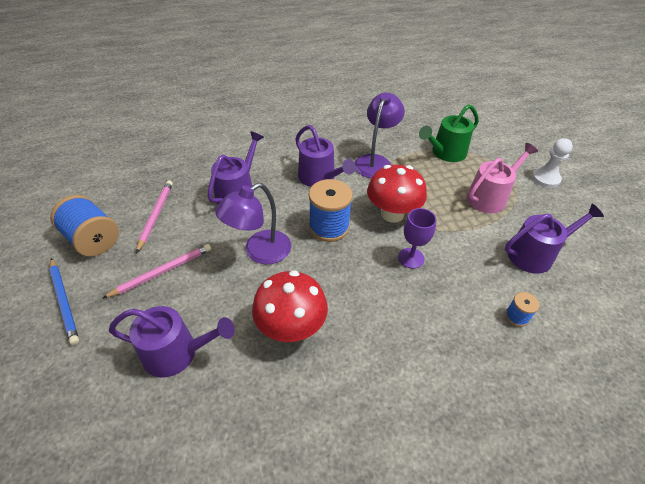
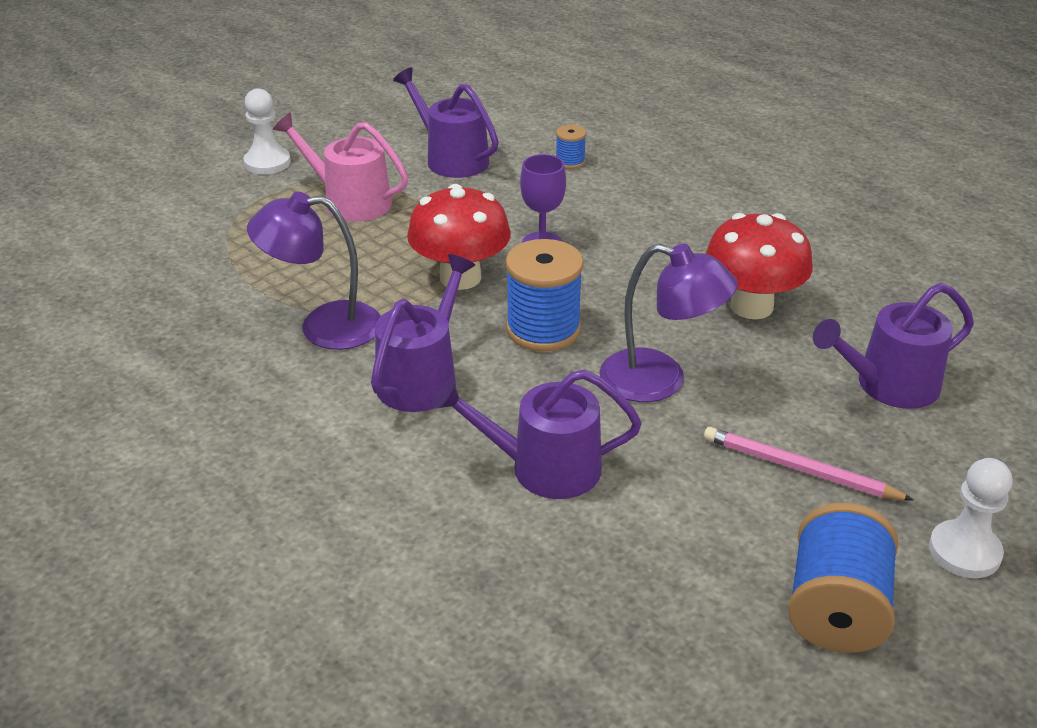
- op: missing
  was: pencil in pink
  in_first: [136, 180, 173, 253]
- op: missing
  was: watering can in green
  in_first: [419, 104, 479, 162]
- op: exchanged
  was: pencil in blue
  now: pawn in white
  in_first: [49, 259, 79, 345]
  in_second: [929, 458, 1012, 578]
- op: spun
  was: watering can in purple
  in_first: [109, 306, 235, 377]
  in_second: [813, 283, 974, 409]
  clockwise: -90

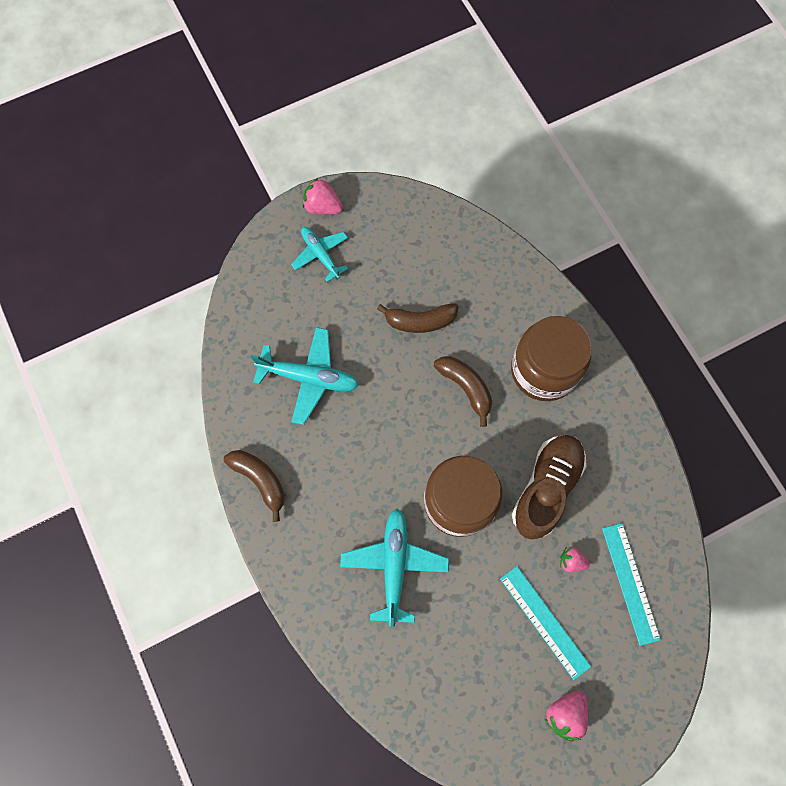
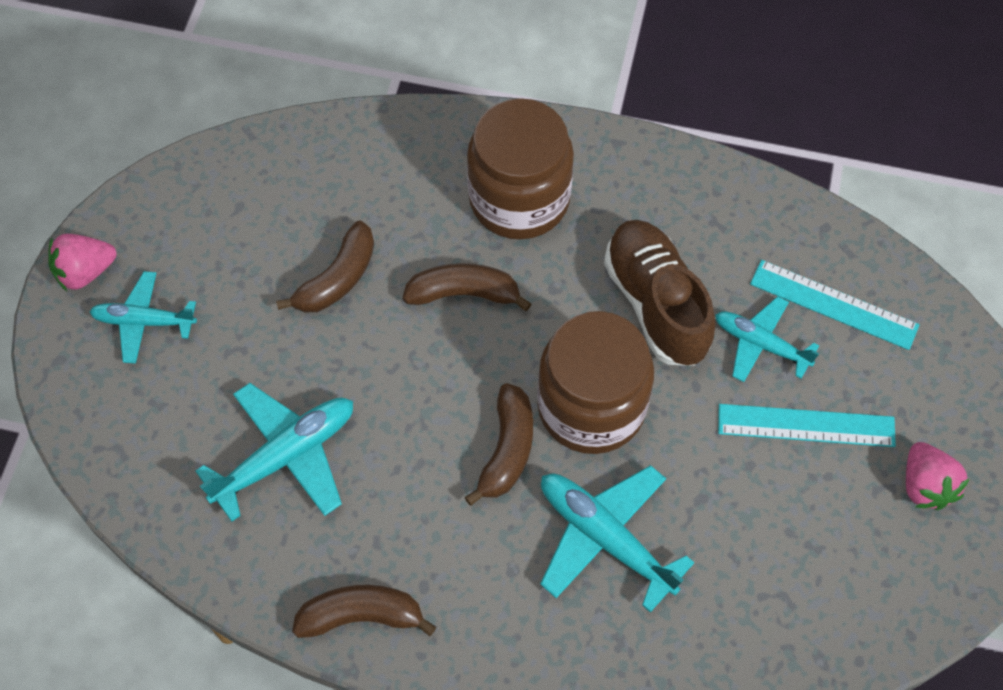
- op: appeared
  now: banana in brown
  in_second: [465, 383, 533, 506]
- op: exchanged
  was: strawberry in pink
  now: plane in turquoise
  in_first: [560, 547, 590, 572]
  in_second: [715, 296, 819, 382]

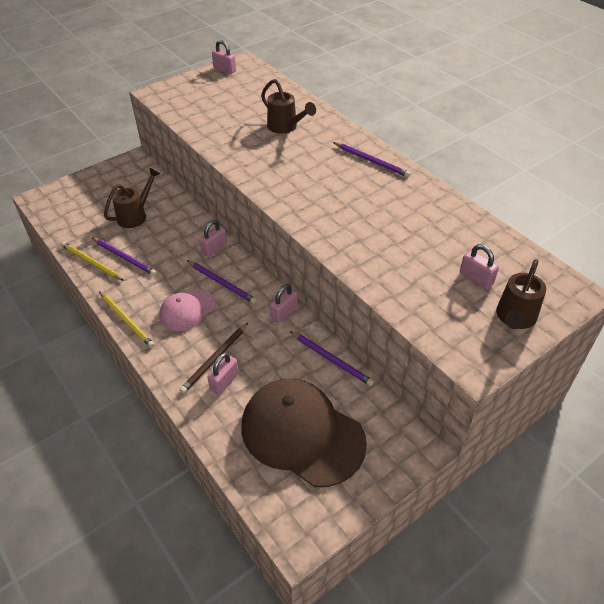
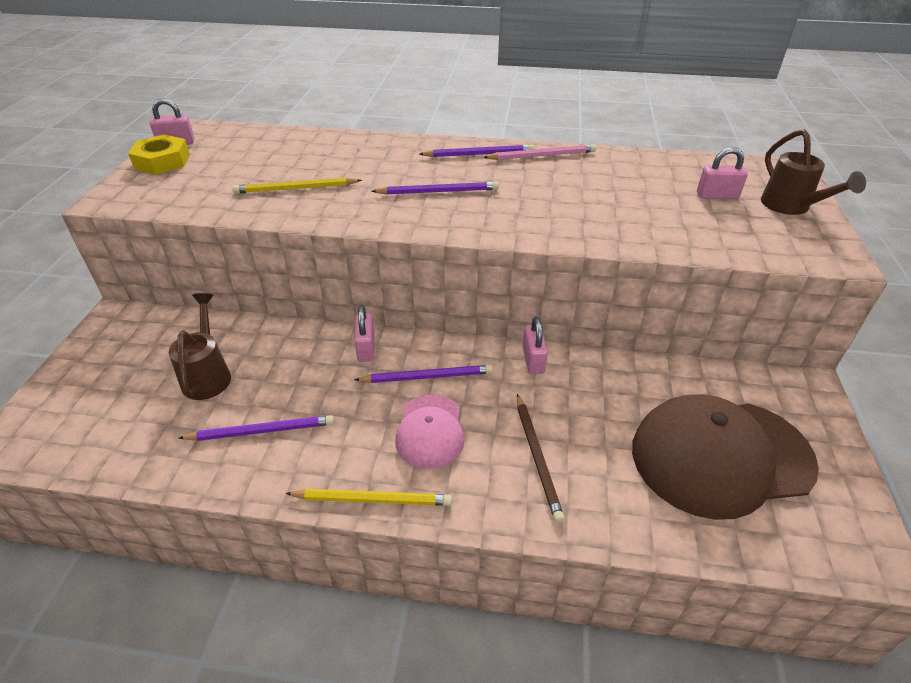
- op: missing
  was: padlock in pink
  in_first: [207, 353, 239, 395]
- op: missing
  was: watering can in brown
  in_first: [261, 79, 316, 134]
- op: appeared
  now: nut in yellow
  in_second: [128, 134, 190, 175]
- op: appeared
  now: pencil in pink
  in_second: [483, 144, 596, 160]
- op: relocated
  was: pencil in yellow
  in_first: [61, 242, 124, 281]
  in_second: [232, 177, 362, 194]
- op: relocated
  was: pencil in purple
  in_first: [290, 331, 374, 386]
  in_second: [371, 182, 499, 195]

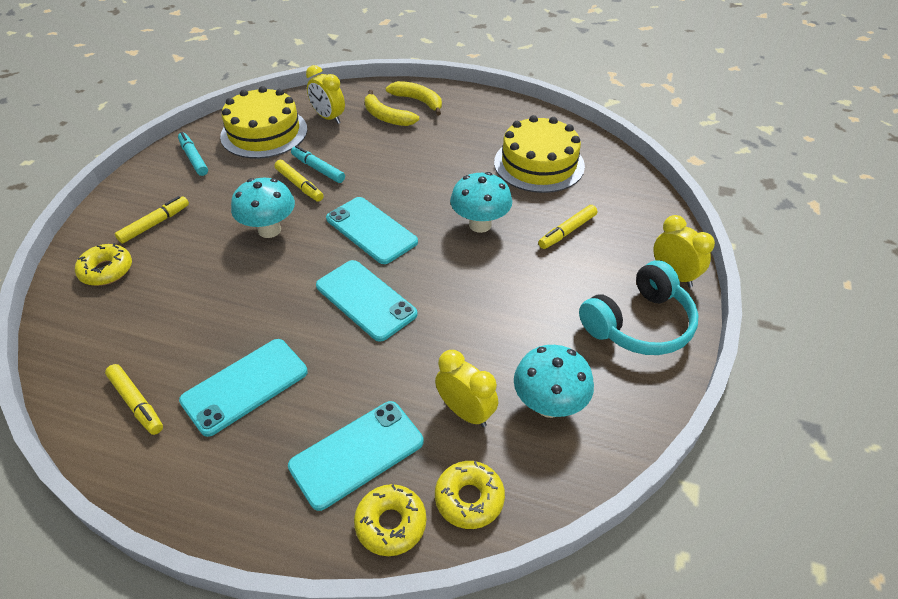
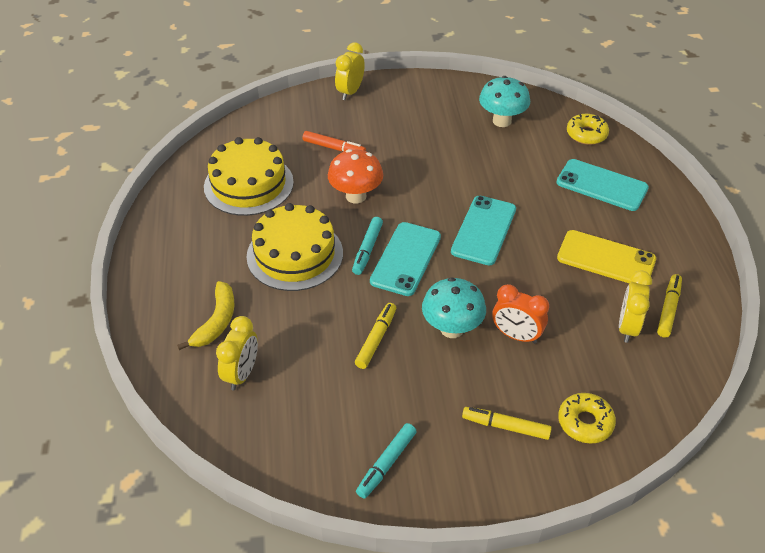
- op: missing
  was: donut in yellow
  in_first: [354, 484, 426, 556]
- op: missing
  was: banana in yellow
  in_first: [386, 81, 442, 115]
- op: missing
  was: headphones in turquoise
  in_first: [579, 260, 698, 355]
- op: appeared
  now: clock in orange
  in_second: [492, 284, 549, 344]
- op: relocated
  was: cake in yellow
  in_first: [220, 86, 307, 159]
  in_second: [247, 203, 343, 291]
- op: relocated
  was: marker in turquoise
  in_first: [291, 145, 345, 183]
  in_second: [352, 217, 383, 275]
- op: relocated
  was: clock in yellow
  in_first: [435, 350, 498, 427]
  in_second: [619, 270, 652, 343]
- op: colour
  was: phone in turquoise
  now: phone in yellow
  in_first: [179, 339, 308, 437]
  in_second: [557, 230, 656, 284]
- op: colour
  was: mushroom in turquoise
  now: mushroom in orange
  in_first: [450, 172, 512, 233]
  in_second: [328, 149, 383, 204]
- op: colour
  was: marker in yellow
  now: marker in orange
  in_first: [538, 205, 597, 249]
  in_second: [302, 131, 366, 152]

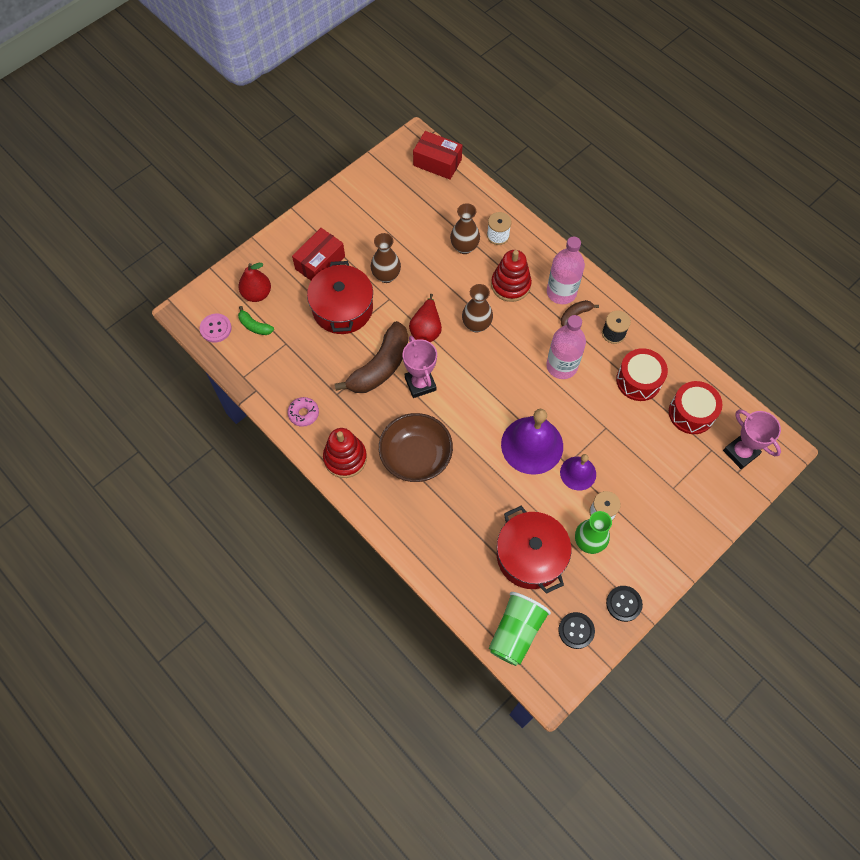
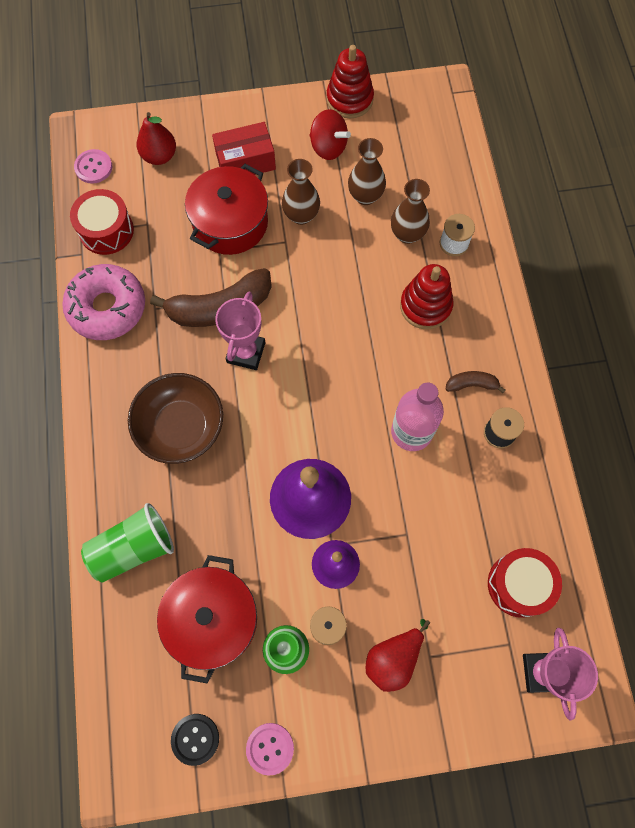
- op: missing
  was: banana in green
  in_first: [238, 306, 274, 335]
- op: missing
  was: box in red
  in_first: [413, 131, 462, 180]
- op: missing
  was: bottle in pink
  in_first: [547, 237, 585, 304]
- op: appeared
  now: spinning top in red
  in_second: [309, 109, 351, 160]
- op: relocated
  was: stacking toy in red
  in_first: [323, 428, 367, 478]
  in_second: [326, 45, 374, 118]
- op: relocated
  was: pear in red
  in_first: [409, 294, 442, 342]
  in_second: [366, 619, 430, 692]
- op: relocated
  was: vase in brown
  in_first: [462, 284, 493, 332]
  in_second: [348, 138, 386, 205]
- op: relocated
  was: cup in green
  in_first: [489, 592, 551, 666]
  in_second: [81, 503, 174, 583]
- op: relocated
  was: drum in red
  in_first: [616, 348, 668, 401]
  in_second: [70, 189, 134, 255]
- op: colour
  was: button in black
  now: button in pink
  in_first: [606, 586, 643, 622]
  in_second: [246, 723, 294, 776]
- op: size
  was: donut in pink
  in_first: [287, 397, 319, 427]
  in_second: [62, 264, 145, 340]
  ratio: 2.1

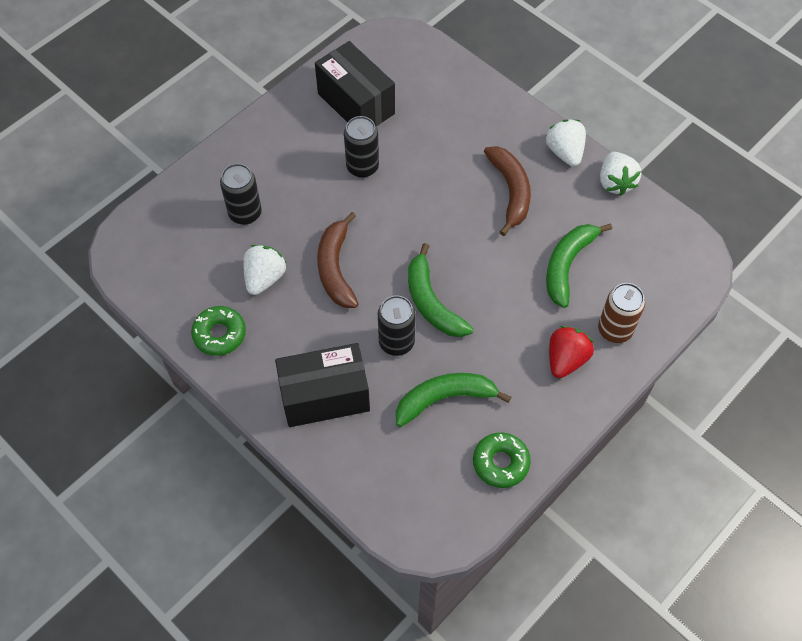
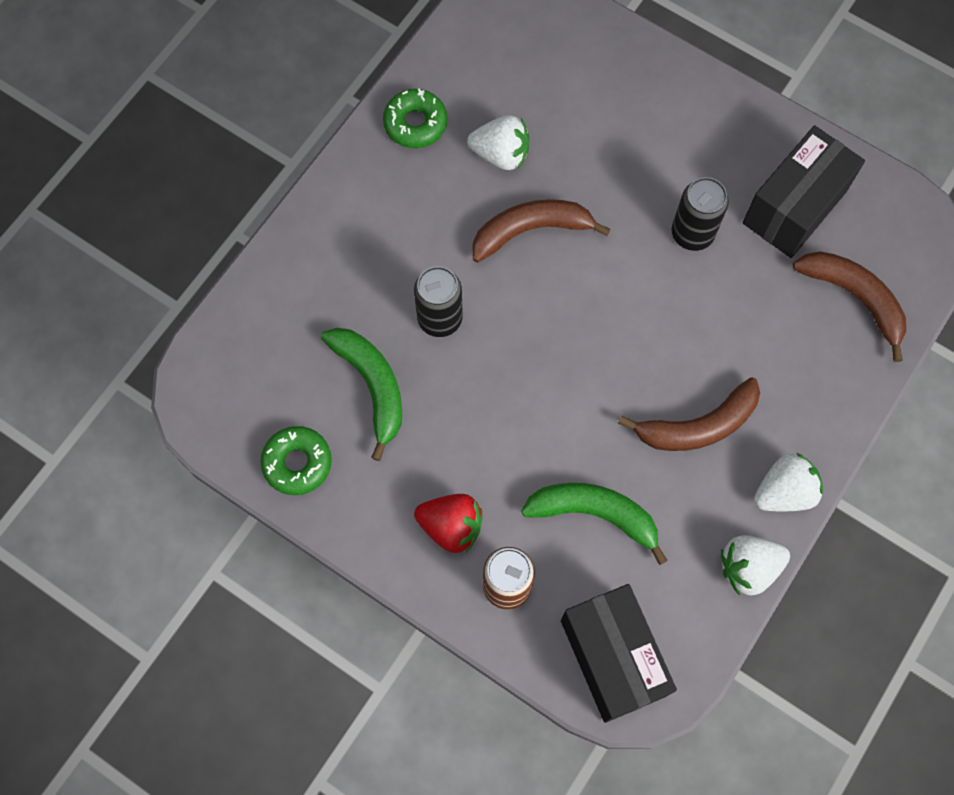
- op: missing
  was: can in black
  in_first: [220, 163, 262, 225]
- op: missing
  was: banana in green
  in_first: [408, 243, 473, 337]
- op: appeared
  now: banana in brown
  in_second: [793, 251, 906, 362]
- op: relocated
  was: box in black
  in_first: [275, 343, 370, 427]
  in_second: [561, 584, 677, 723]

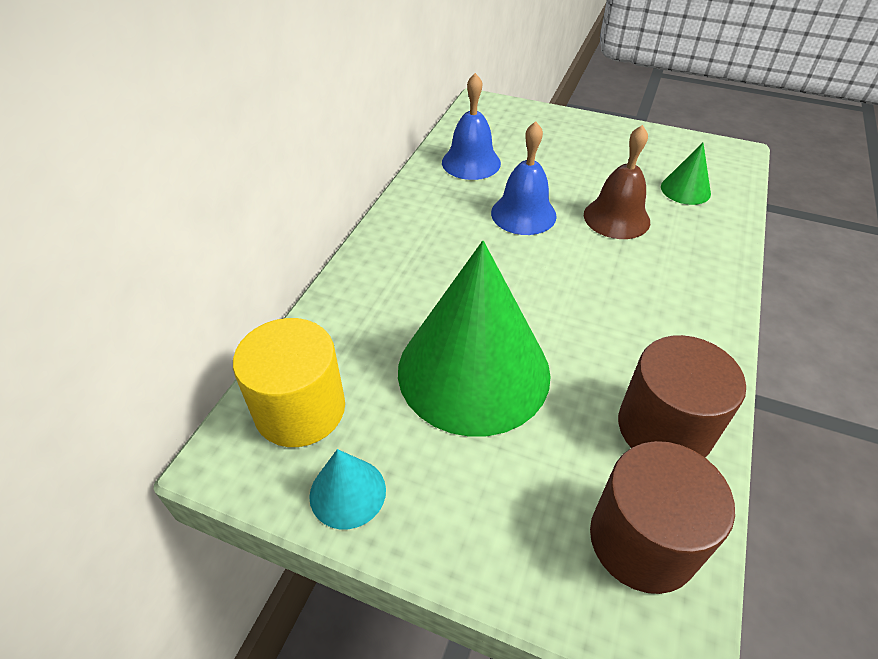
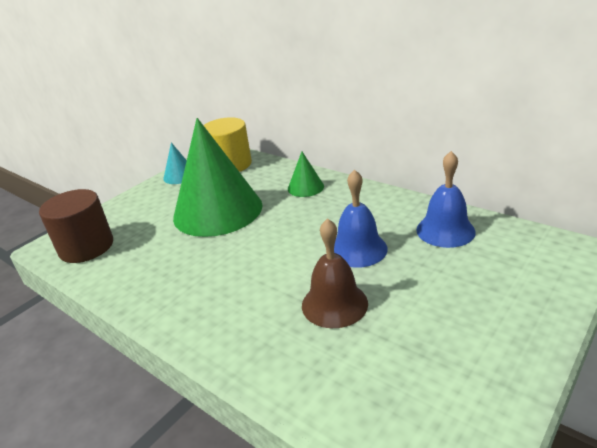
- op: missing
  was: cylinder in brown
  in_first: [618, 335, 746, 458]
- op: relocated
  was: cone in green
  in_first: [661, 143, 711, 205]
  in_second: [288, 152, 324, 197]

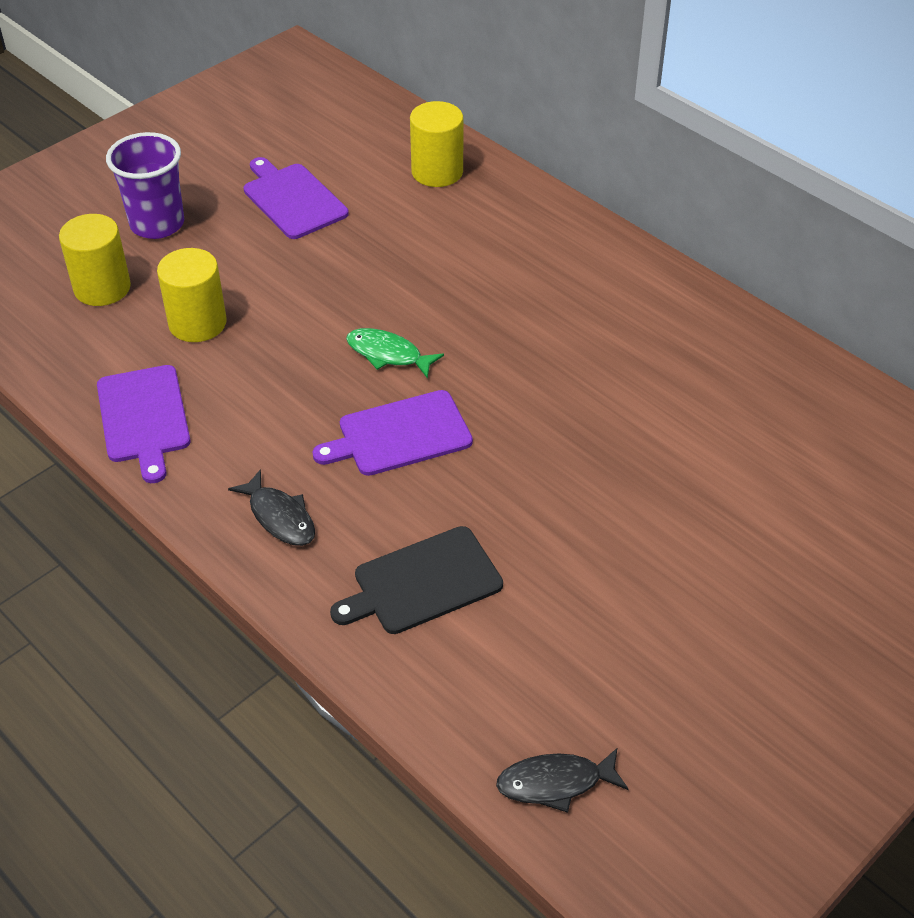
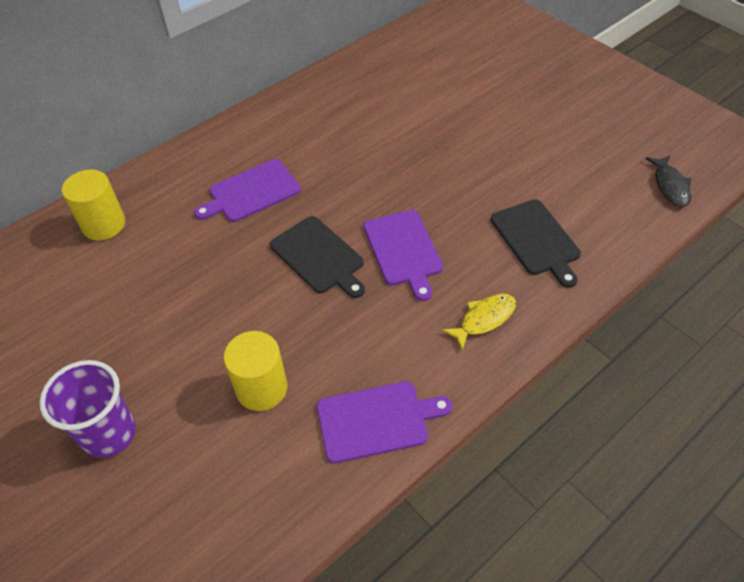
- op: missing
  was: cylinder in yellow
  in_first: [59, 214, 131, 306]
- op: relocated
  was: cutting board in purple
  in_first: [244, 157, 349, 239]
  in_second: [194, 159, 301, 222]
- op: exchanged
  was: fish in green
  now: cutting board in black
  in_first: [346, 328, 444, 379]
  in_second: [270, 216, 365, 298]
- op: colour
  was: fish in black
  now: fish in yellow
  in_first: [228, 469, 315, 546]
  in_second: [442, 294, 516, 351]

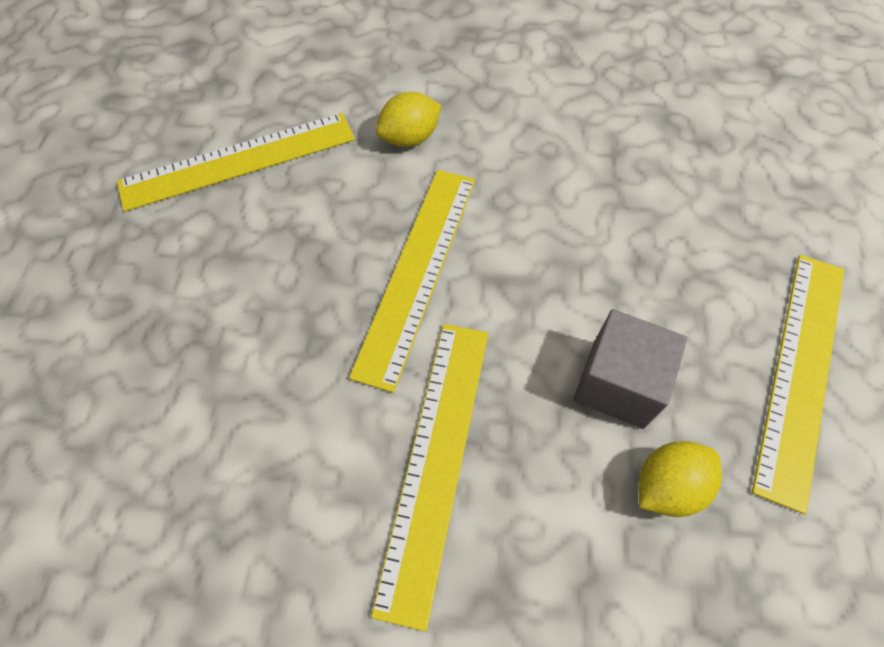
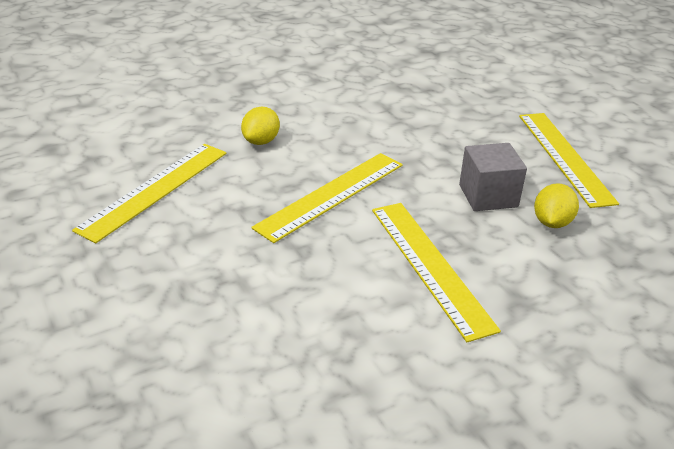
- op: spun
  was: ruler in yellow
  in_first: [349, 170, 475, 393]
  in_second: [251, 153, 403, 243]
  clockwise: 60

